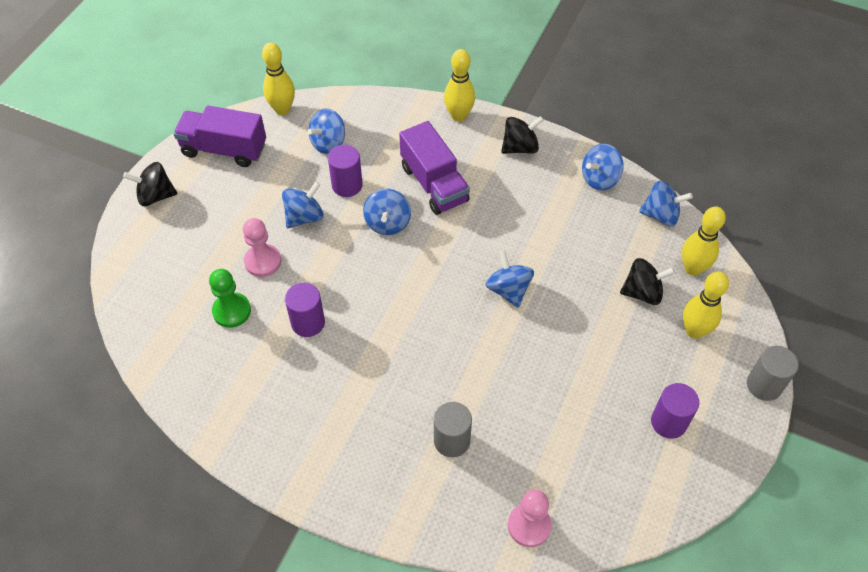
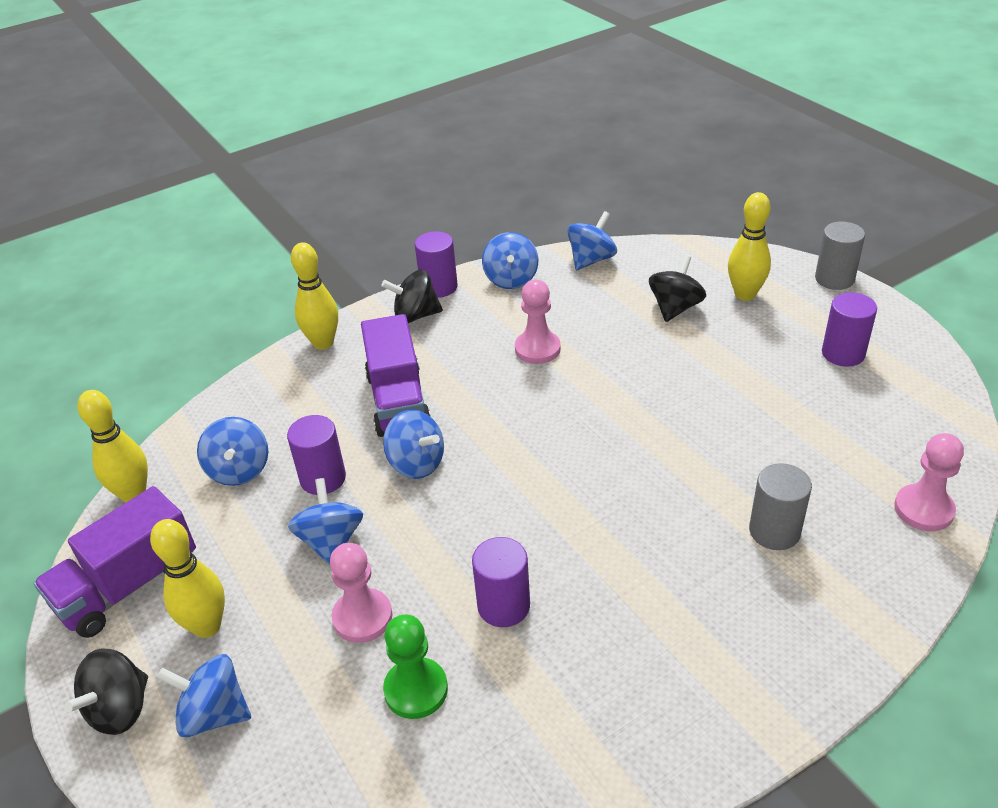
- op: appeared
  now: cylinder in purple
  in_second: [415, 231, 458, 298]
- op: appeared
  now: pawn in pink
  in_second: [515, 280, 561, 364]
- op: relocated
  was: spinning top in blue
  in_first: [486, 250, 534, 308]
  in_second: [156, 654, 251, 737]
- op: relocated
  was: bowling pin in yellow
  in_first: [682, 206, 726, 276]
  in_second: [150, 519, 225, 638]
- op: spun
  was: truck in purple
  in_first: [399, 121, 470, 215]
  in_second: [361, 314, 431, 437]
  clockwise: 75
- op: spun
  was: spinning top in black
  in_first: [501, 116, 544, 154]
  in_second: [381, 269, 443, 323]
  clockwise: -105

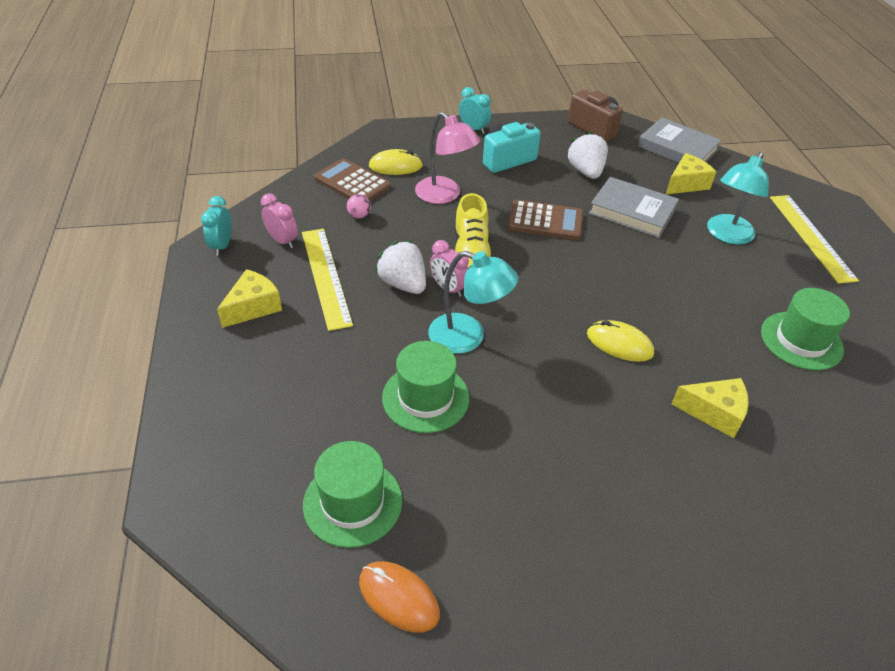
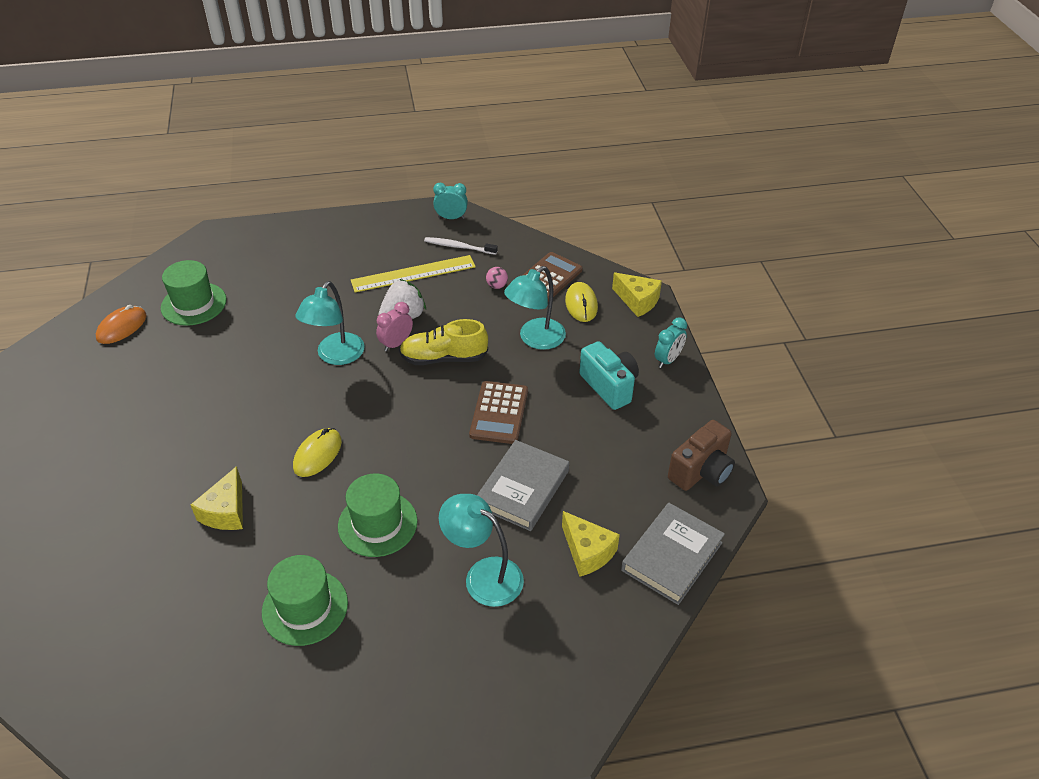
- op: missing
  was: strawberry in white
  in_first: [567, 131, 608, 179]
- op: missing
  was: ruler in yellow
  in_first: [770, 195, 859, 284]
- op: relocated
  was: cheese in yellow
  in_first: [217, 269, 282, 328]
  in_second: [612, 273, 662, 317]
- op: relocated
  was: hat in green
  in_first: [382, 341, 469, 433]
  in_second: [338, 473, 418, 557]
- op: exchanged
  was: clock in pink
  now: toothbrush in white
  in_first: [261, 193, 298, 248]
  in_second: [424, 237, 498, 255]
- op: colour
  was: lamp in pink
  now: lamp in turquoise
  in_first: [415, 112, 480, 204]
  in_second: [504, 266, 566, 350]

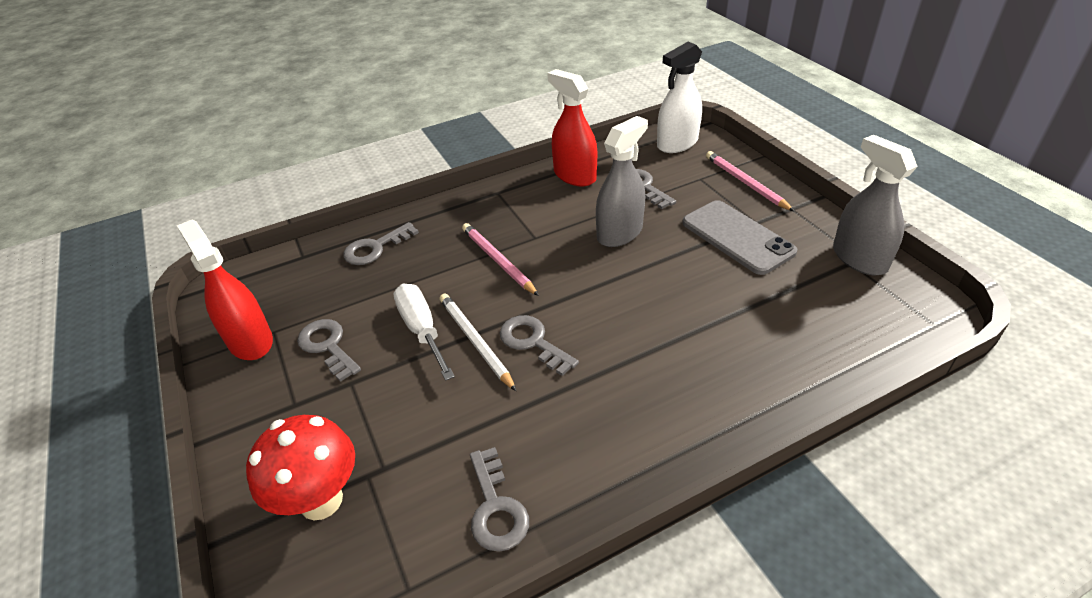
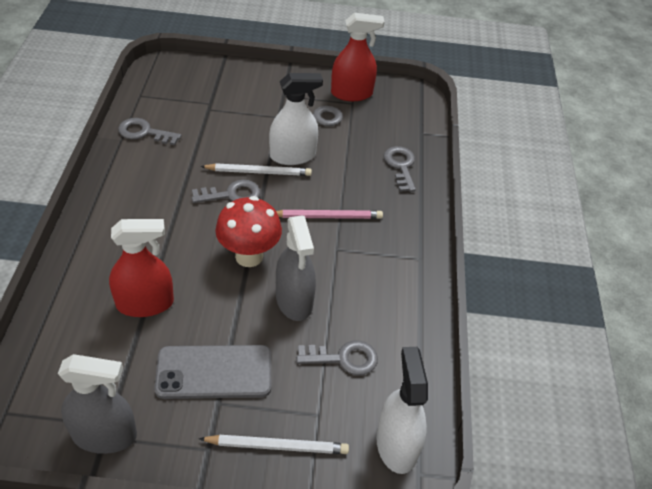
- op: relocated
  was: mushroom in red
  in_first: [246, 415, 355, 520]
  in_second: [215, 196, 282, 267]
- op: relocated
  was: spray bottle in red
  in_first: [547, 69, 597, 186]
  in_second: [109, 219, 174, 317]
- op: exchanged
  was: screwdriver in white
  now: spray bottle in white
  in_first: [393, 284, 455, 381]
  in_second: [269, 73, 323, 165]
- op: colour
  was: pencil in pink
  now: pencil in white
  in_first: [706, 151, 795, 212]
  in_second: [199, 435, 349, 454]

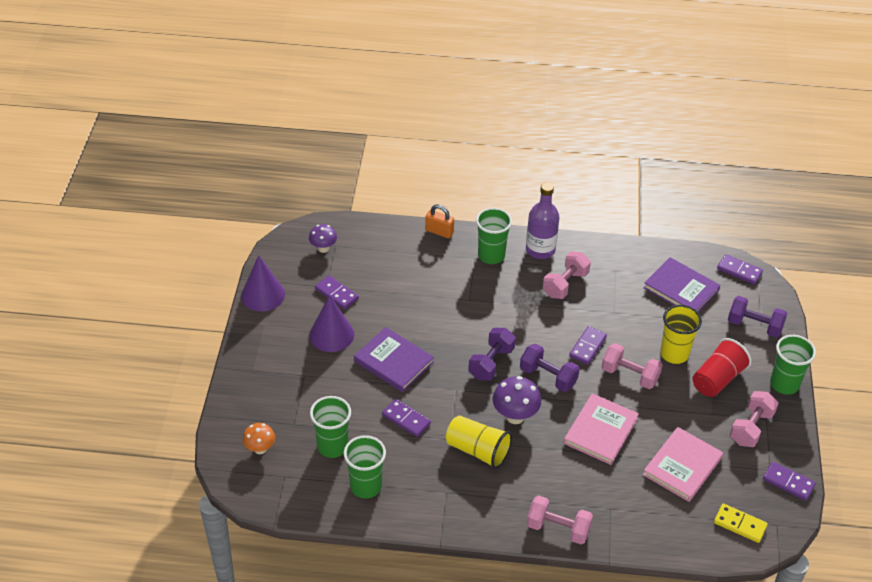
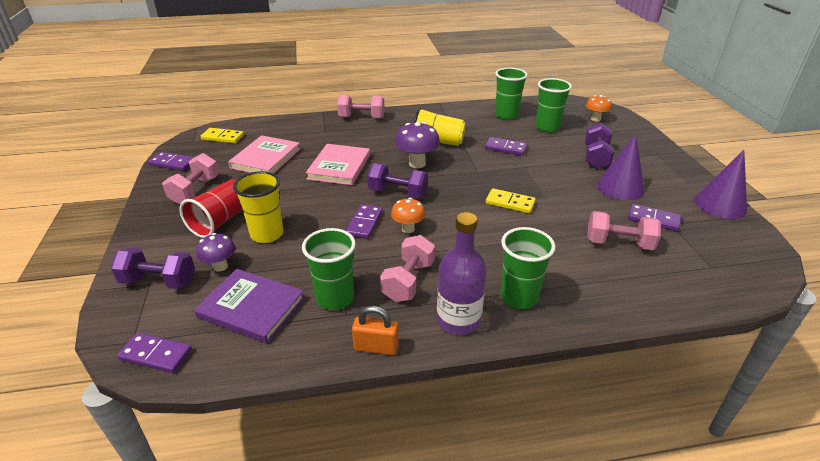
- op: missing
  was: book in purple
  in_first: [354, 327, 434, 392]
- op: appeared
  now: mushroom in orange
  in_second: [391, 198, 425, 233]
- op: appeared
  now: domino in yellow
  in_second: [486, 188, 536, 213]
- op: relocated
  was: mushroom in purple
  in_first: [309, 224, 337, 253]
  in_second: [196, 233, 236, 272]
- op: relocated
  was: padlock in orange
  in_first: [425, 204, 454, 238]
  in_second: [352, 306, 399, 355]
- op: relocated
  was: dumbbell in purple
  in_first: [468, 328, 516, 381]
  in_second: [585, 123, 614, 169]
- op: relocated
  was: dumbbell in pink
  in_first: [602, 343, 663, 389]
  in_second: [587, 211, 661, 250]
- op: relocated
  was: cup in green
  in_first: [770, 335, 816, 395]
  in_second: [302, 228, 356, 310]

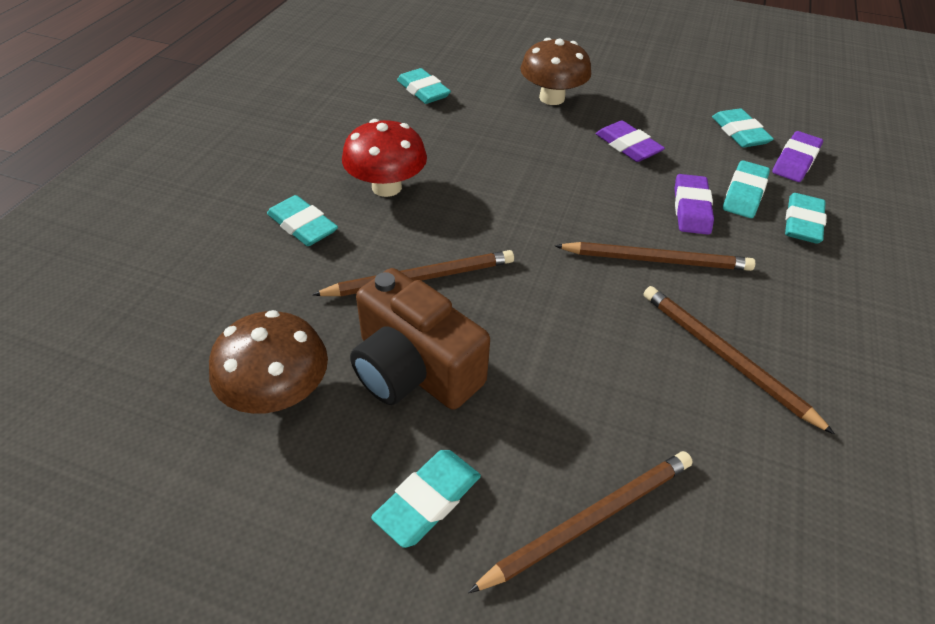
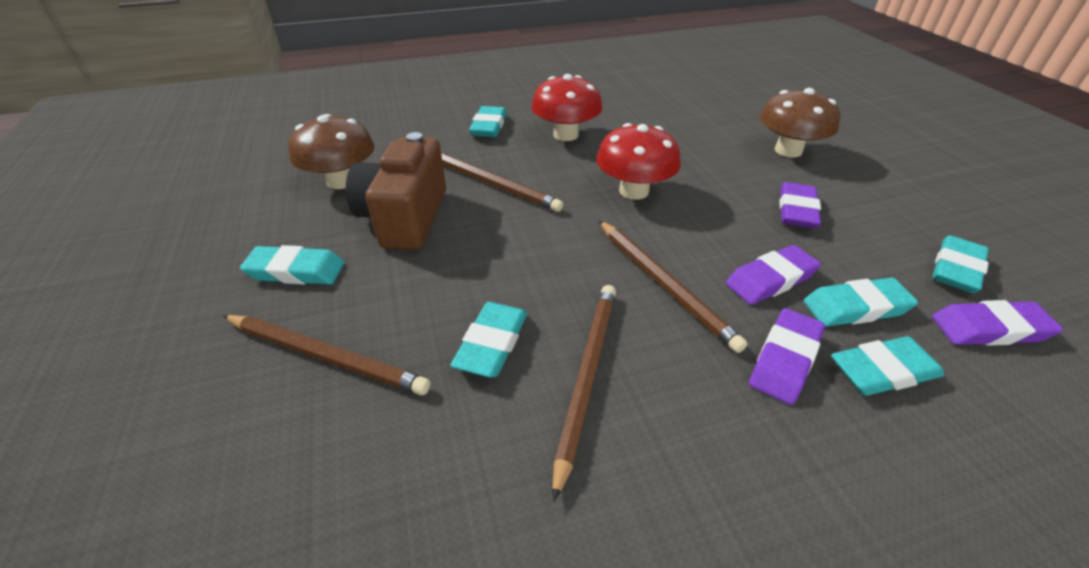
- op: appeared
  now: mushroom in red
  in_second: [596, 123, 681, 200]
- op: appeared
  now: eraser in purple
  in_second: [749, 308, 825, 405]
- op: relocated
  was: eraser in turquoise
  in_first: [397, 68, 451, 104]
  in_second: [450, 302, 528, 377]

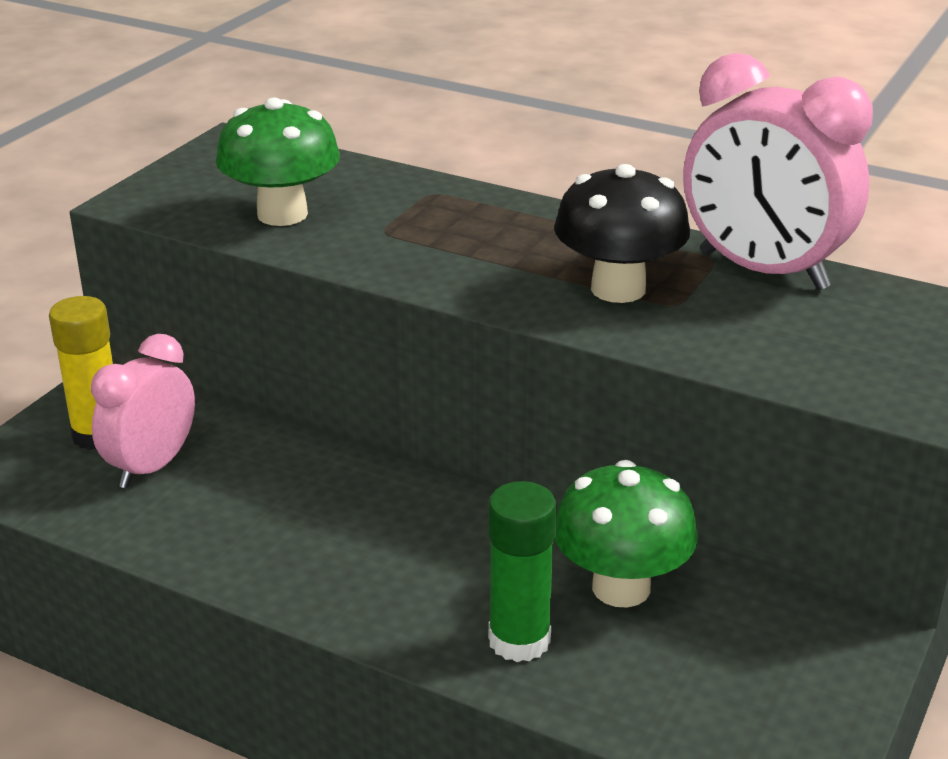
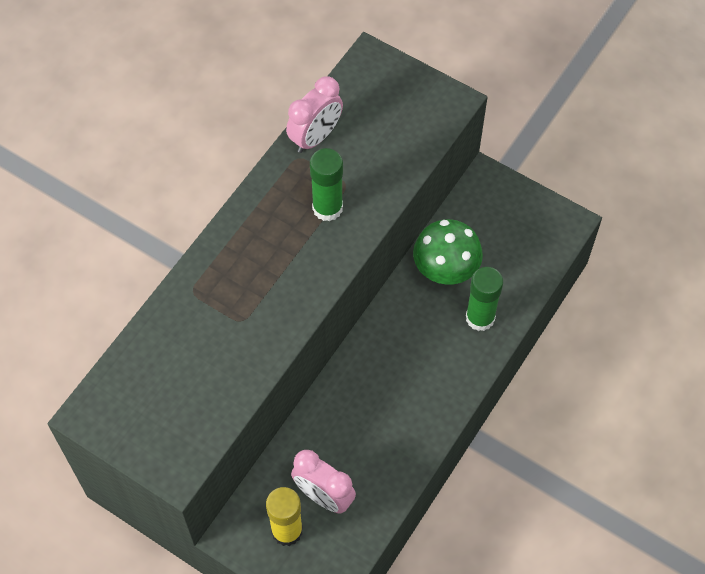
- op: missing
  was: mushroom in green
  in_first: [216, 97, 340, 226]
- op: exchanged
  was: mushroom in black
  now: glue stick in green
  in_first: [554, 164, 690, 303]
  in_second: [310, 148, 343, 222]
- op: size
  was: clock in pink
  in_first: [683, 53, 873, 290]
  in_second: [286, 76, 343, 153]
  ratio: 0.65

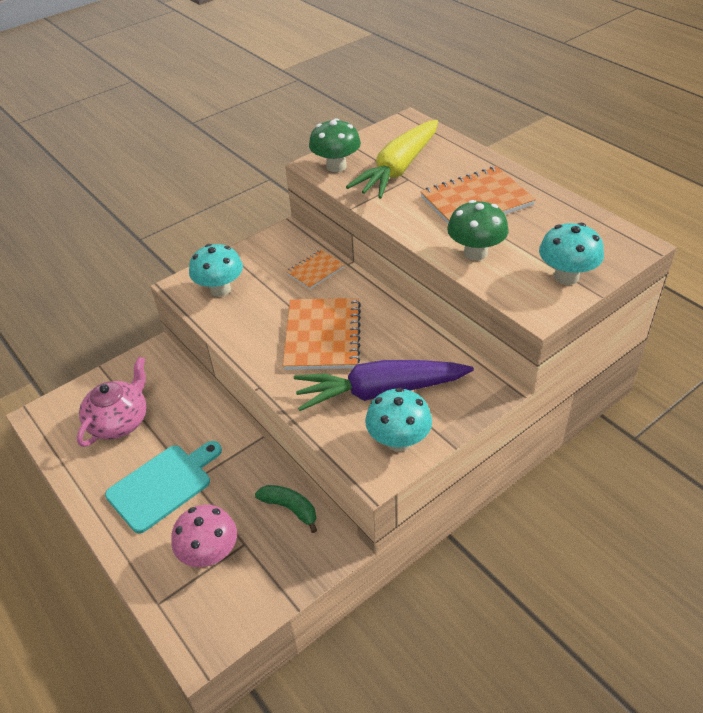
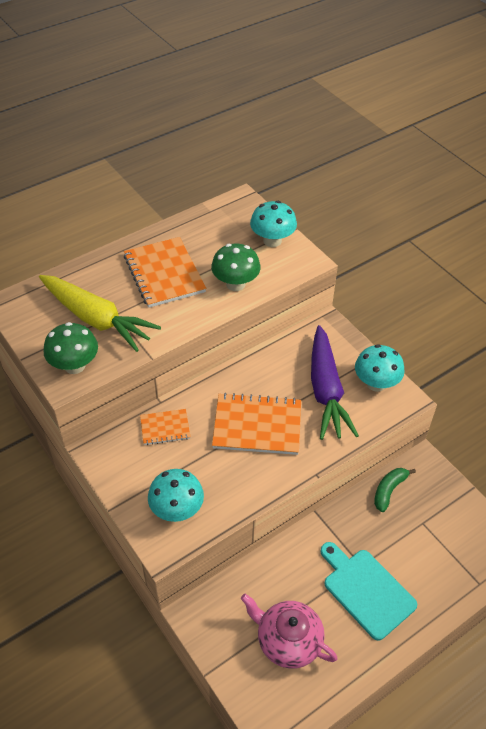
- op: missing
  was: mushroom in pink
  in_first: [171, 505, 237, 567]
- op: spun
  was: notebook in orange
  in_first: [286, 250, 345, 289]
  in_second: [140, 409, 191, 445]
  clockwise: -60

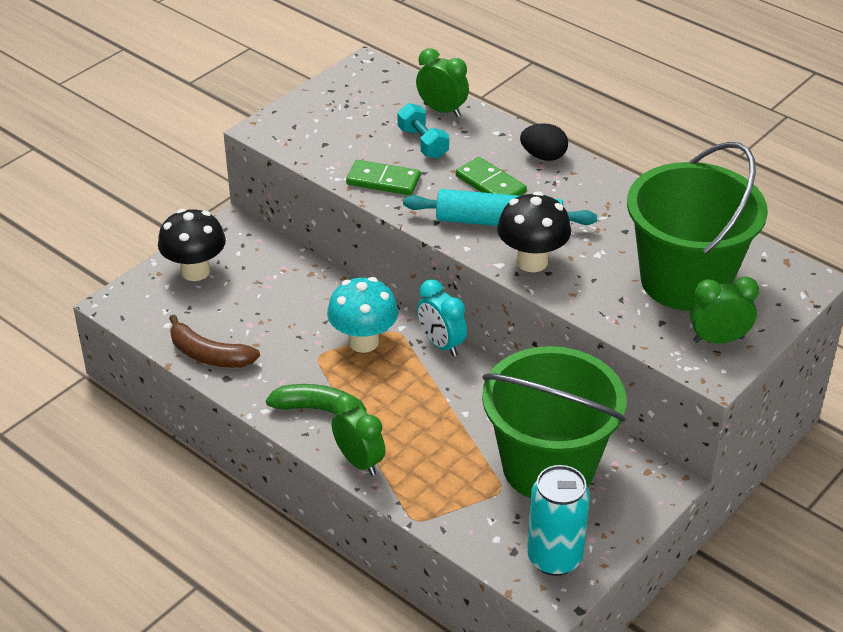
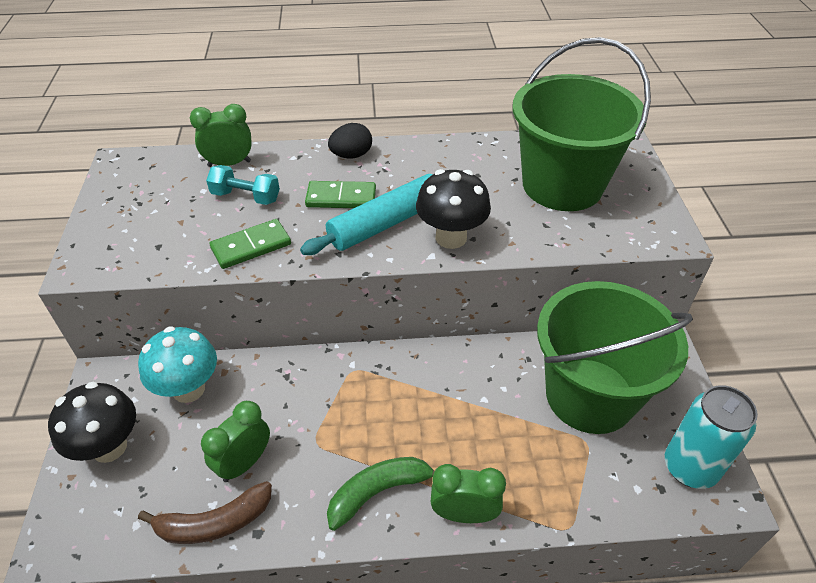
- op: missing
  was: clock in turquoise
  in_first: [417, 279, 467, 356]
- op: relocated
  was: mushroom in turquoise
  in_first: [327, 277, 398, 353]
  in_second: [138, 327, 217, 403]
- op: relocated
  was: clock in green
  in_first: [690, 277, 759, 343]
  in_second: [201, 401, 270, 482]

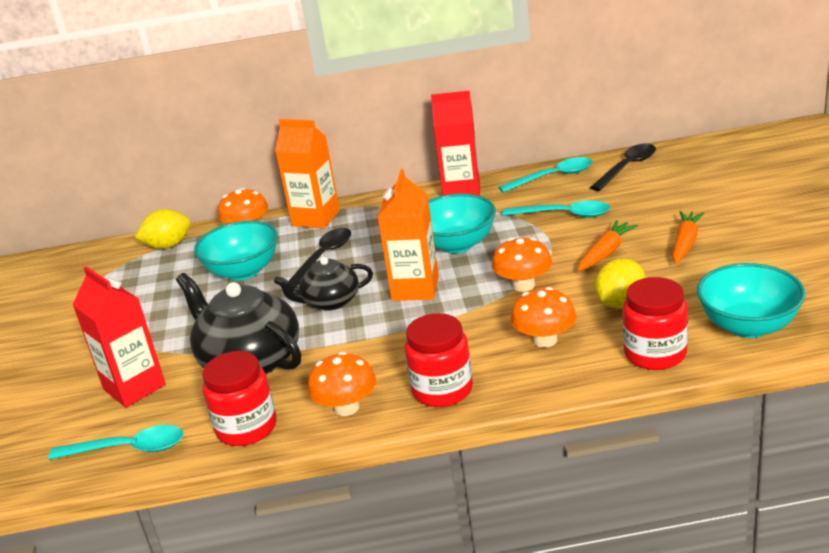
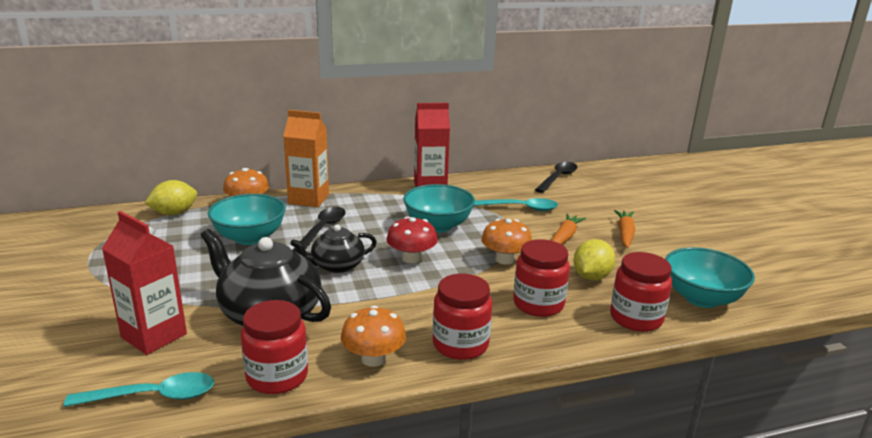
- op: missing
  was: spoon in turquoise
  in_first: [499, 157, 593, 193]
- op: exchanged
  was: carton in orange
  now: mushroom in red
  in_first: [378, 169, 439, 301]
  in_second: [386, 217, 438, 263]
- op: exchanged
  was: mushroom in orange
  now: jar in red
  in_first: [510, 287, 576, 348]
  in_second: [513, 239, 570, 317]

